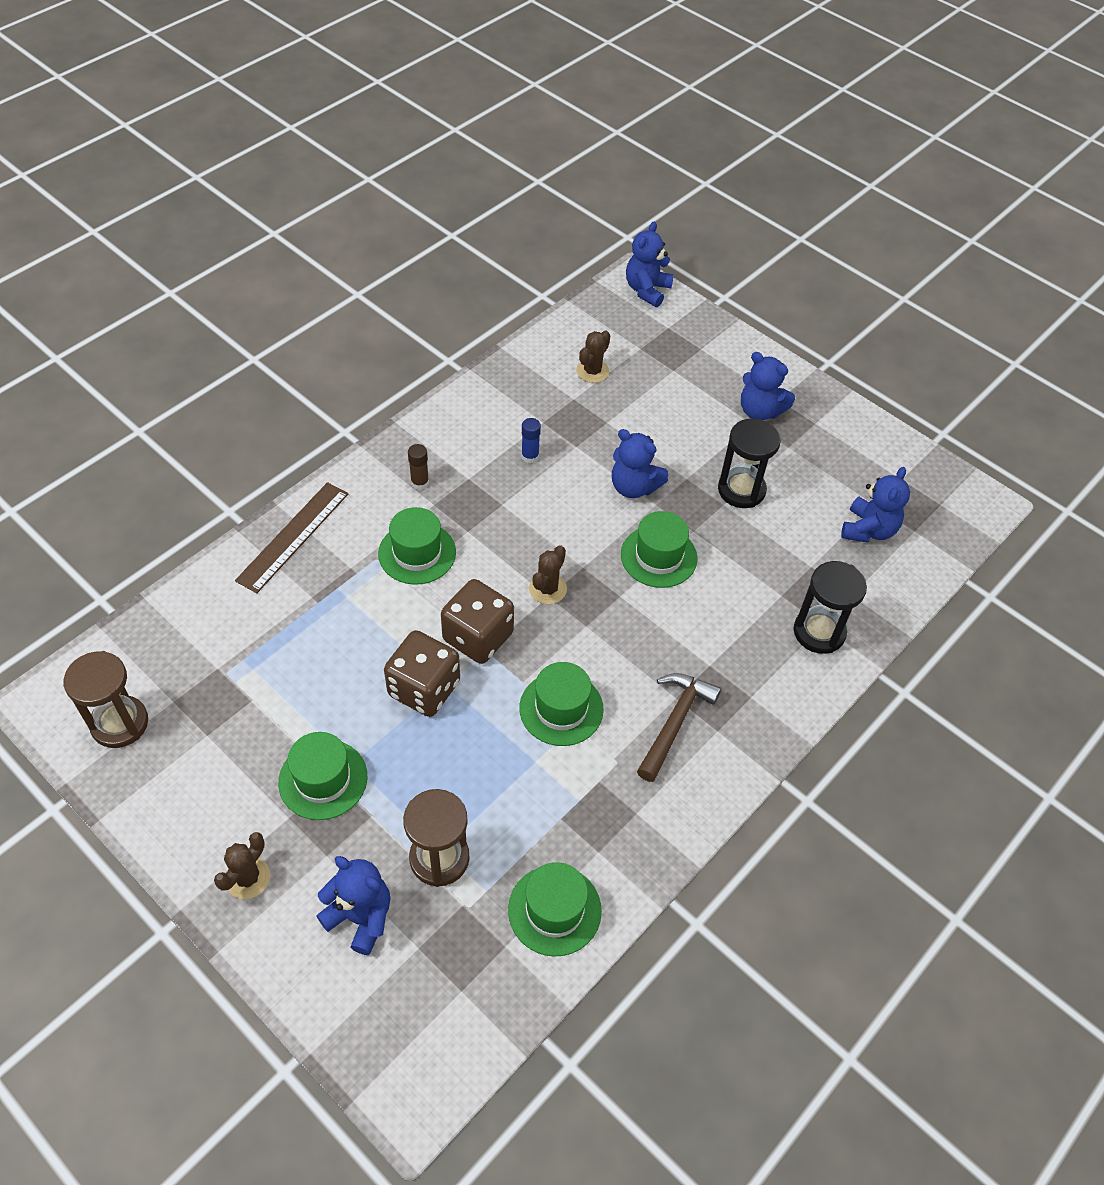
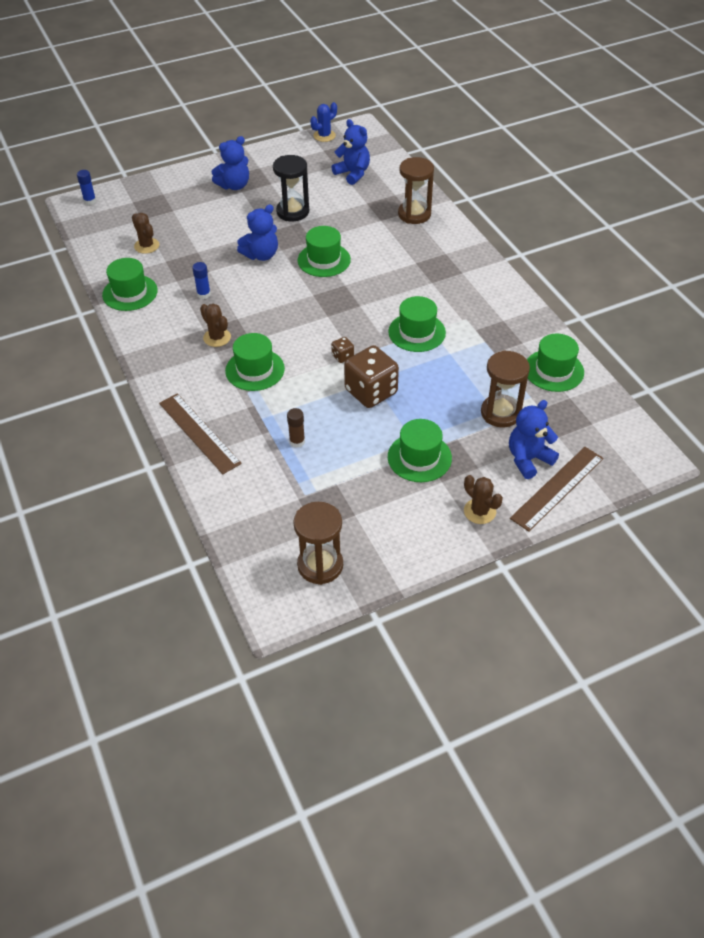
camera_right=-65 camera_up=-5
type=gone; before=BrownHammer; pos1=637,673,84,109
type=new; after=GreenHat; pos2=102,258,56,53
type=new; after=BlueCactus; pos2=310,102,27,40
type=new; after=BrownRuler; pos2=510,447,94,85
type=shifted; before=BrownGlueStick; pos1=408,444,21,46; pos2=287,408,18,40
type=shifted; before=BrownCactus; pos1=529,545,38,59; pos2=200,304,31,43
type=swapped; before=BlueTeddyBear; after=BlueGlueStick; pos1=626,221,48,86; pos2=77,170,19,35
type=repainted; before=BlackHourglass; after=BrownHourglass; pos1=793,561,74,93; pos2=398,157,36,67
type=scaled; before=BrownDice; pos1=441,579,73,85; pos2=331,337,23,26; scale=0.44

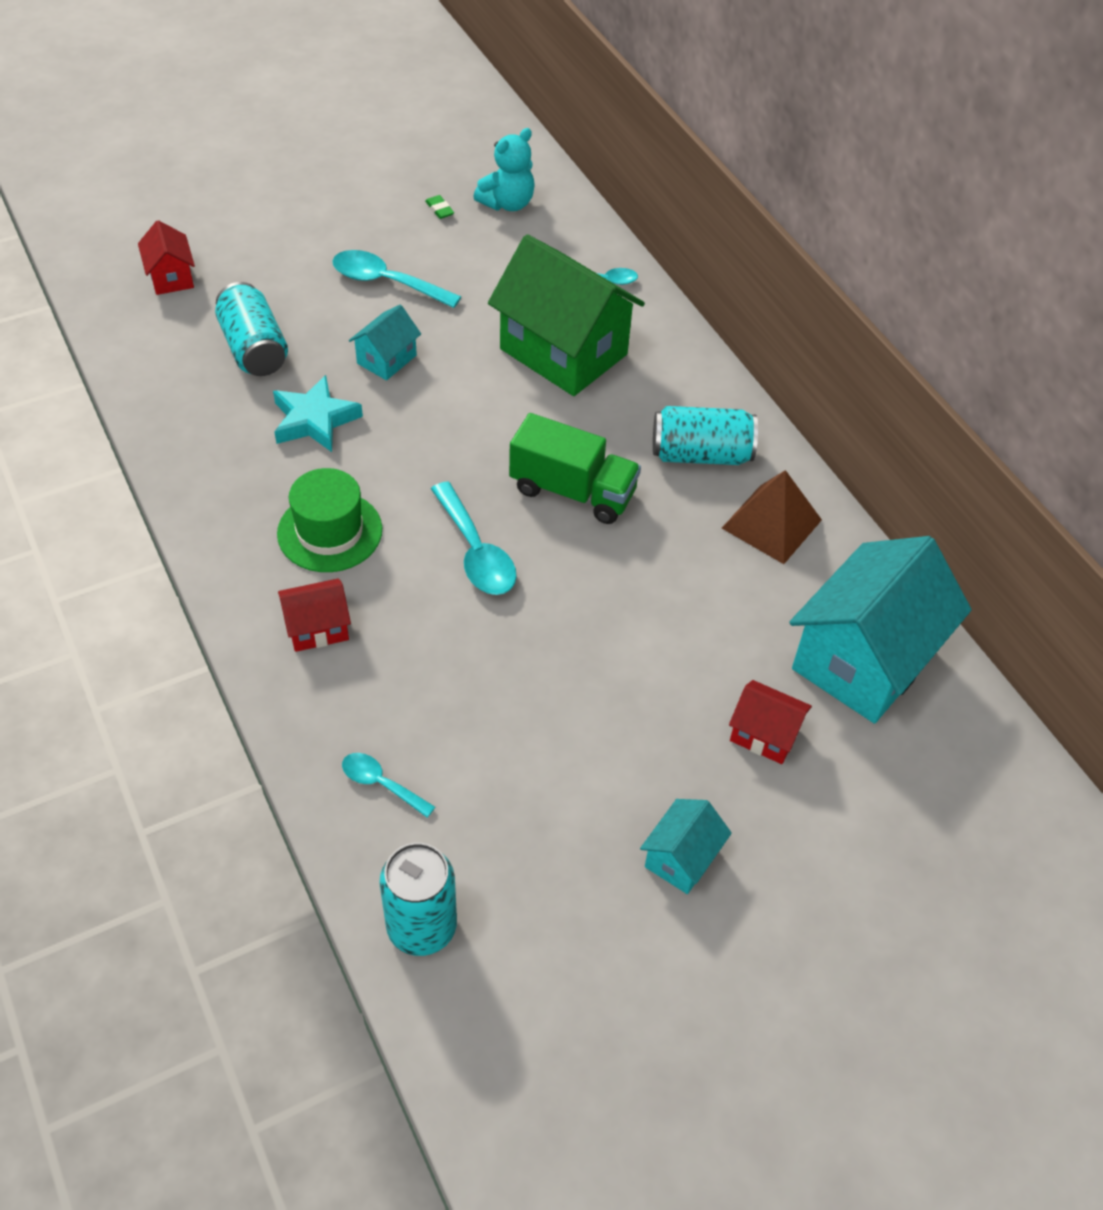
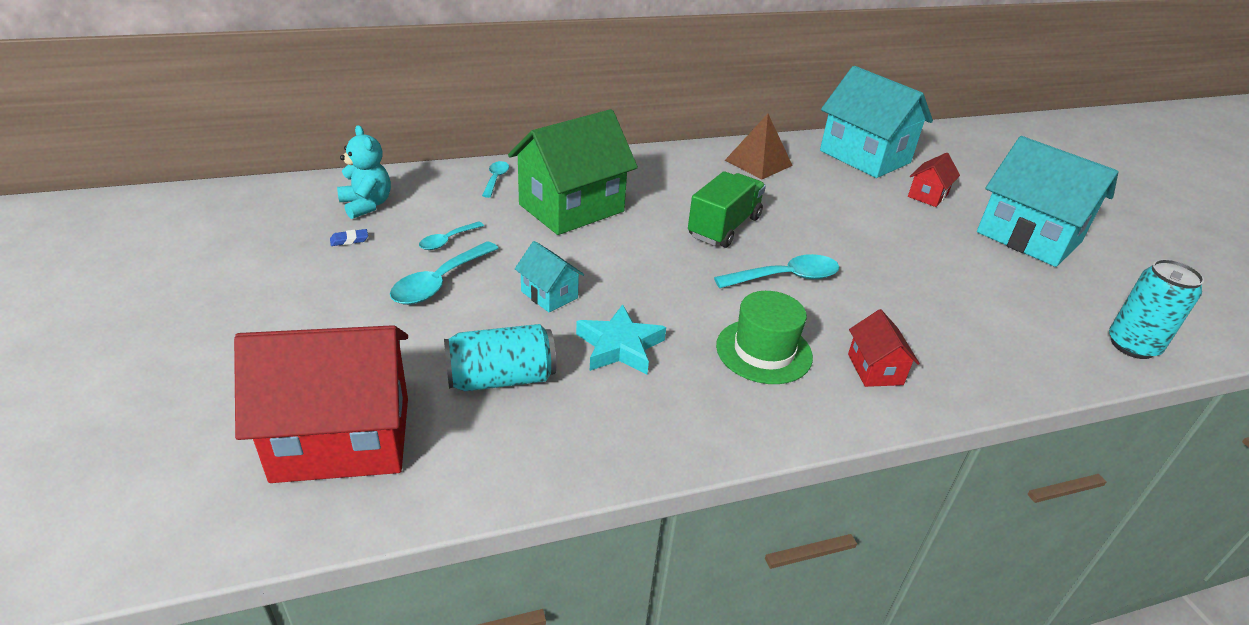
camera_right=-80 camera_up=-15
type=gone; before=TurquoiseCan; pos1=653,406,105,59
type=shifted; before=TurquoiseSpoon; pos1=342,753,93,65; pos2=419,221,65,29
type=repainted; before=GreenEraser; after=BlueEraser; pos1=425,195,29,24; pos2=330,229,38,17
type=scaled; before=RedHouse; pos1=138,220,57,75; pos2=234,325,174,158; scale=2.15
type=scaled; before=TurquoiseHouse; pos1=640,799,92,95; pos2=977,136,142,131; scale=2.15

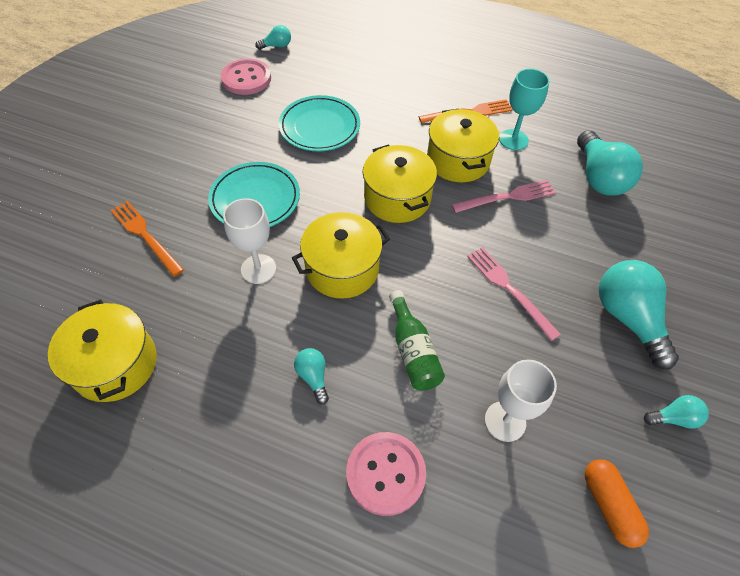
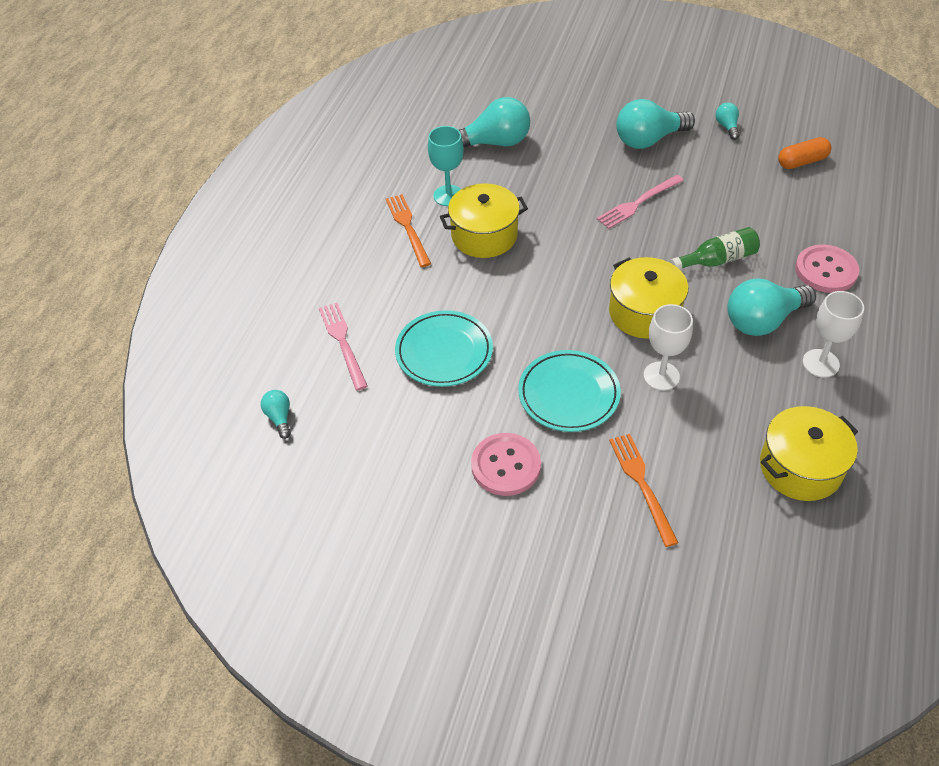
camera_right=-90 camera_up=-5
type=gone; before=YellowPot; pos1=363,144,74,79
type=shifted; before=PinkButton; pos1=221,59,50,36; pos2=471,433,70,63
type=shifted; before=PinkFork; pos1=451,180,105,33; pos2=319,303,49,87
type=shifted; before=WhiteGoblet; pos1=485,360,72,82; pos2=803,291,61,87
type=rotated; before=OrangeFork; pos1=110,201,74,76; pos2=609,434,69,113; turn=120
type=scaled; before=TurquoiseLightBulb; pos1=294,348,35,56; pos2=728,278,88,58; scale=2.07

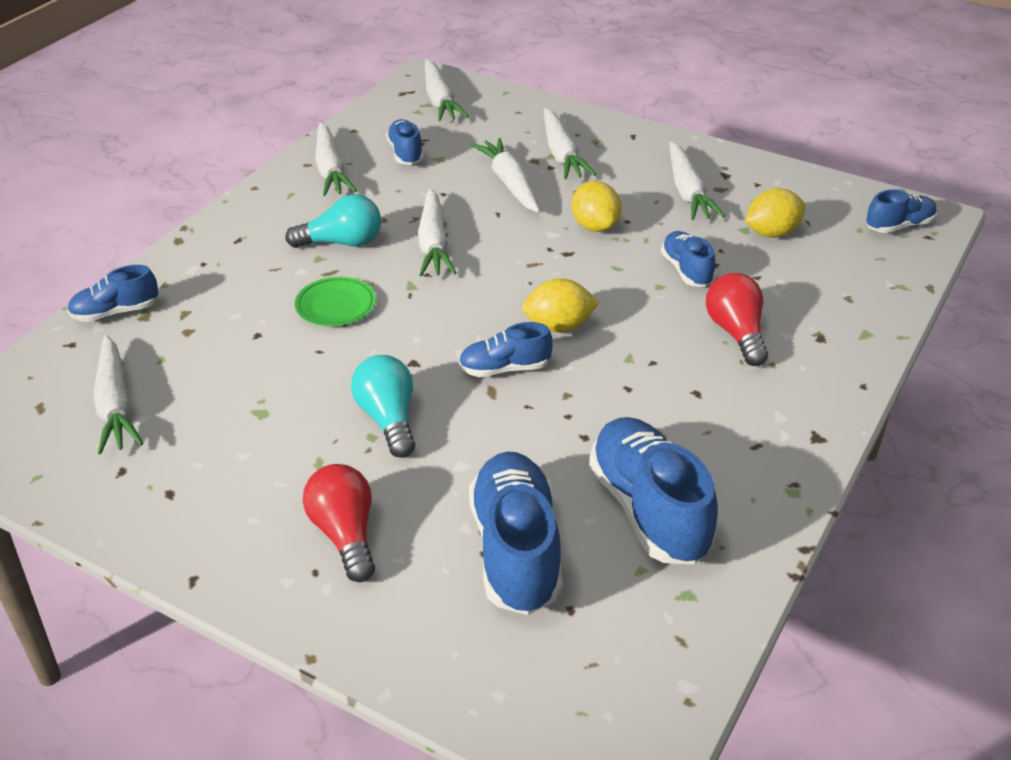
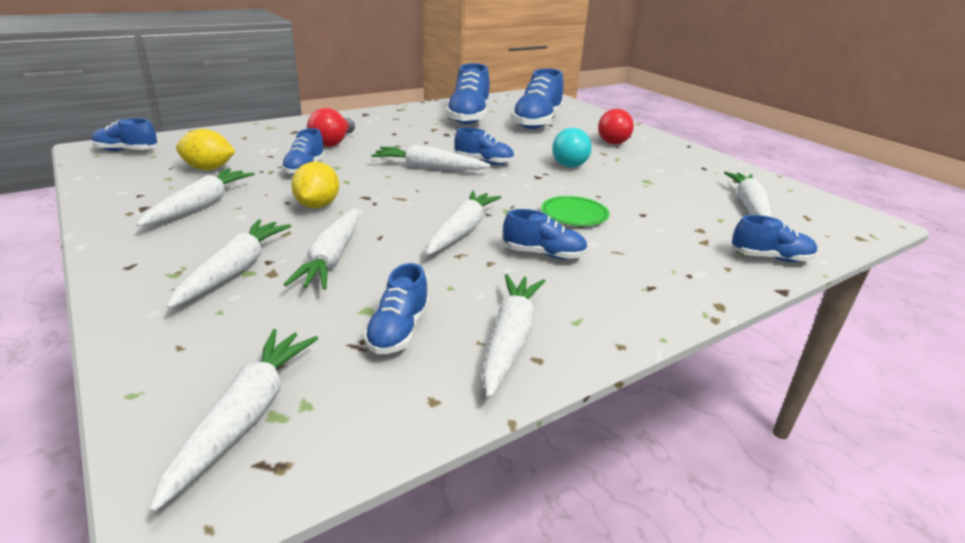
camera_right=-155 camera_up=-10
type=swapped; before=TurquoiseLightBulb; after=BlueShoe; pos1=285,194,96,54; pos2=503,209,85,50
type=swapped; before=YellowLemon; after=WhiteCarrot; pos1=522,279,77,53; pos2=371,145,120,25

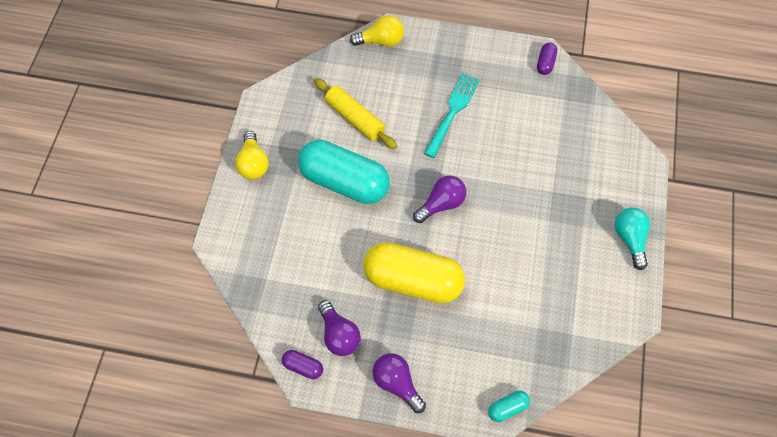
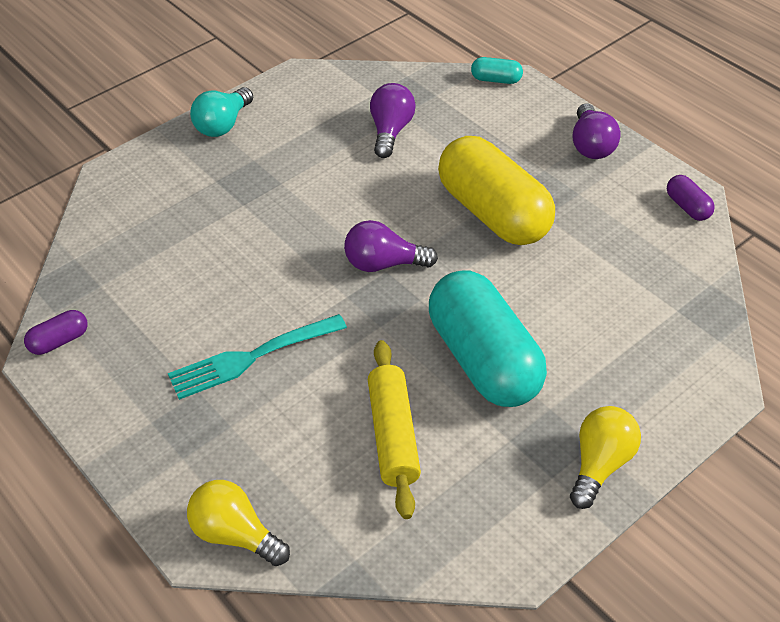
camera_right=-140 camera_up=-15
type=shifted; before=PurpleLightBulb; pos1=318,300,43,56; pos2=370,83,46,75

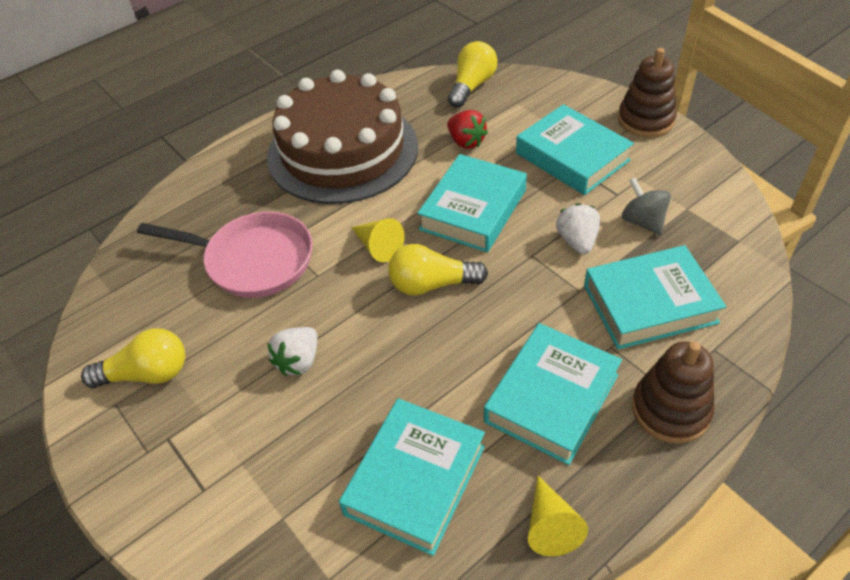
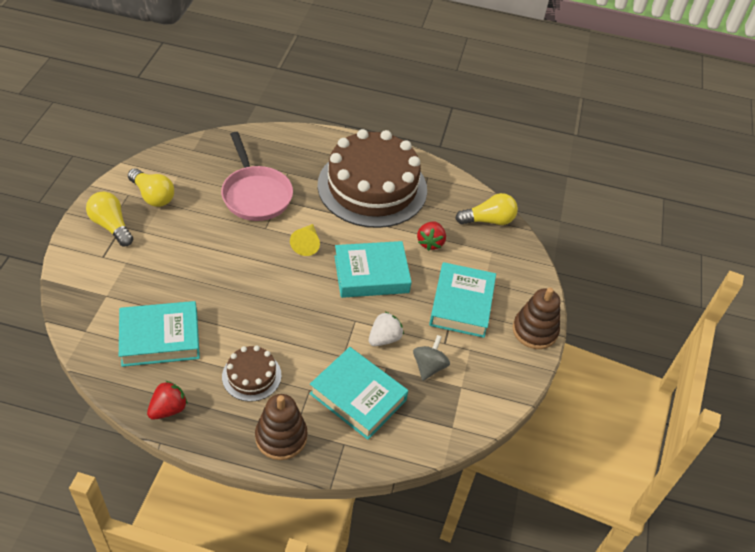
camera_right=45 camera_up=0
type=gone; before=WhiteStrawberry; pos1=267,327,50,49
type=shifted; before=YellowLightBulb; pos1=388,244,100,52; pos2=86,192,47,54
type=swapped; before=TurquoiseBook; after=BrownCake; pos1=484,323,138,142; pos2=222,345,59,57
type=swapped; before=YellowCone; after=RedStrawberry; pos1=528,476,60,80; pos2=147,381,41,39

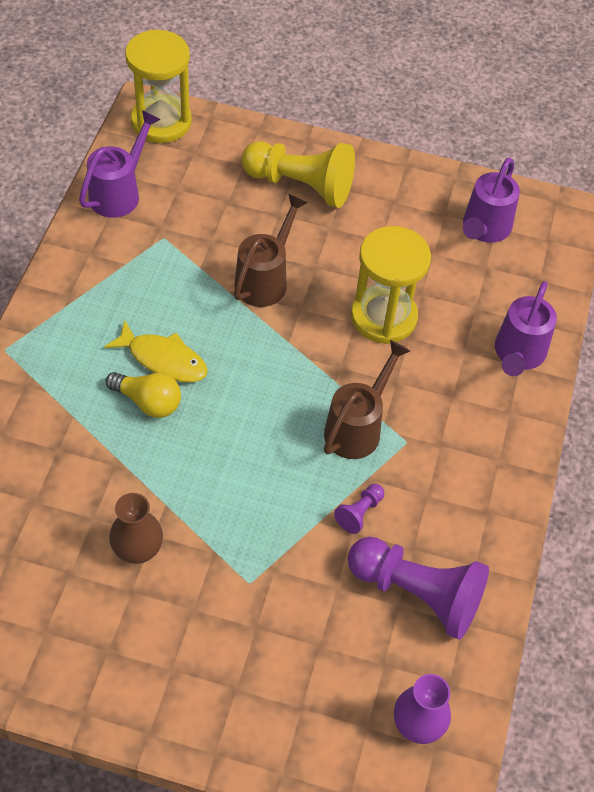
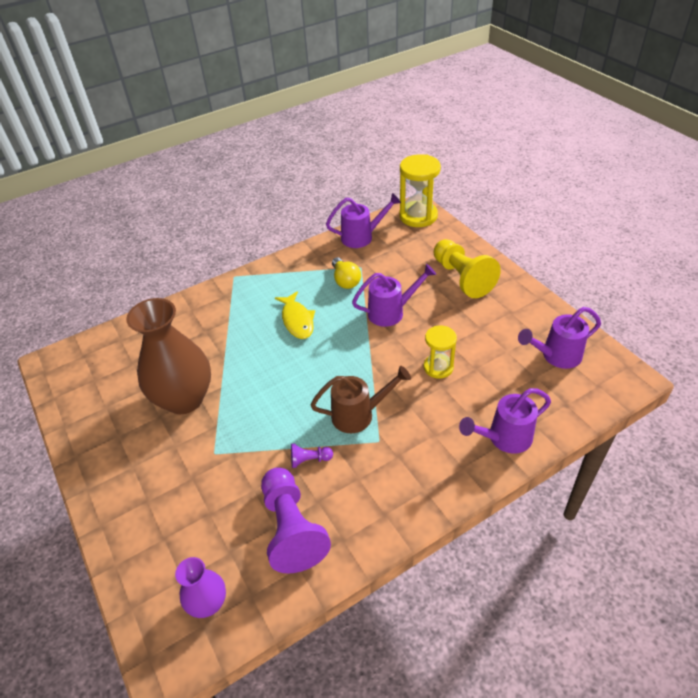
camera_right=50 camera_up=-10
type=shifted; before=YellowLightBulb; pos1=105,372,76,46; pos2=332,257,29,32
type=repainted; before=BrownWateringCan; after=PurpleWateringCan; pos1=234,194,74,113; pos2=352,264,84,63
type=scaled; before=BrownVase; pos1=109,493,54,71; pos2=126,298,85,116; scale=1.99
type=scaled; before=YellowHourglass; pos1=351,226,80,118; pos2=424,326,33,53; scale=0.61

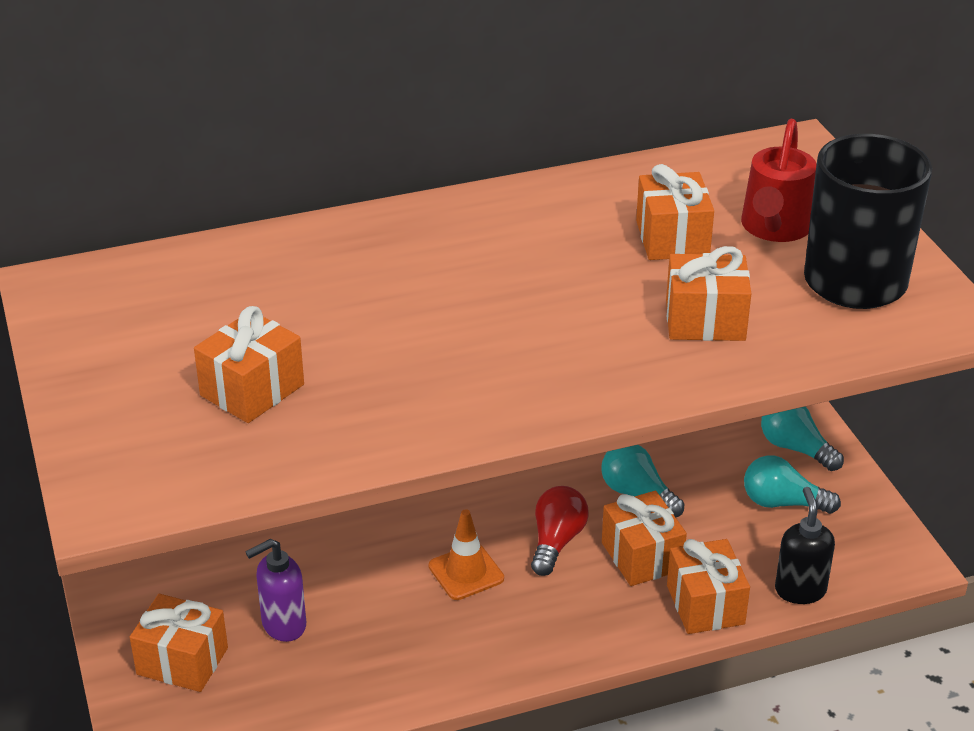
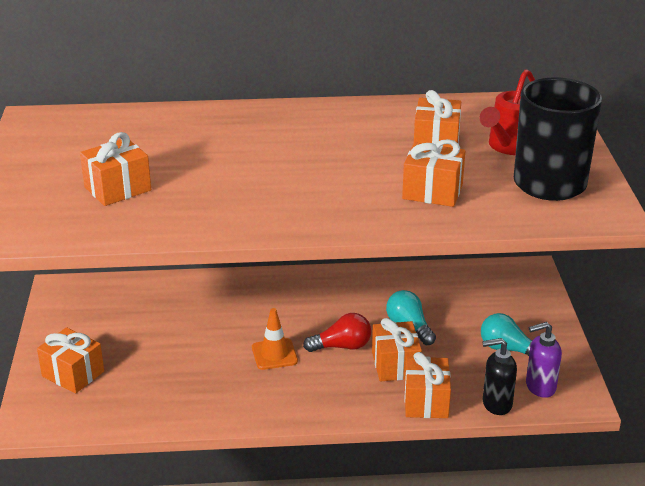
camera_right=15 camera_up=-5
type=gone; before=TurquoiseLightBulb; pos1=761,406,83,65
type=shifted; before=PurpleSoapDispenser; pos1=245,539,61,103; pos2=526,322,36,76
type=rotated; before=RedLightBulb; pos1=531,486,58,90; pos2=303,313,68,39; turn=45
type=rotated; before=BlackSoapDispenser; pos1=775,487,60,117; pos2=482,338,35,77; turn=-105

